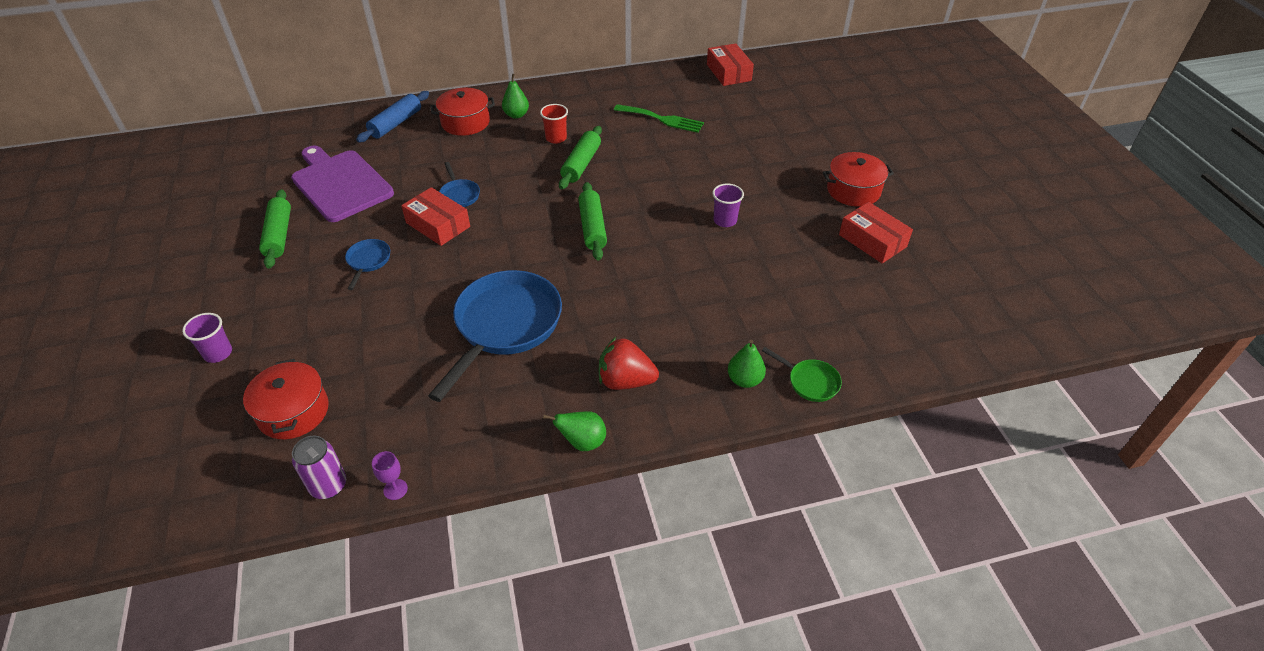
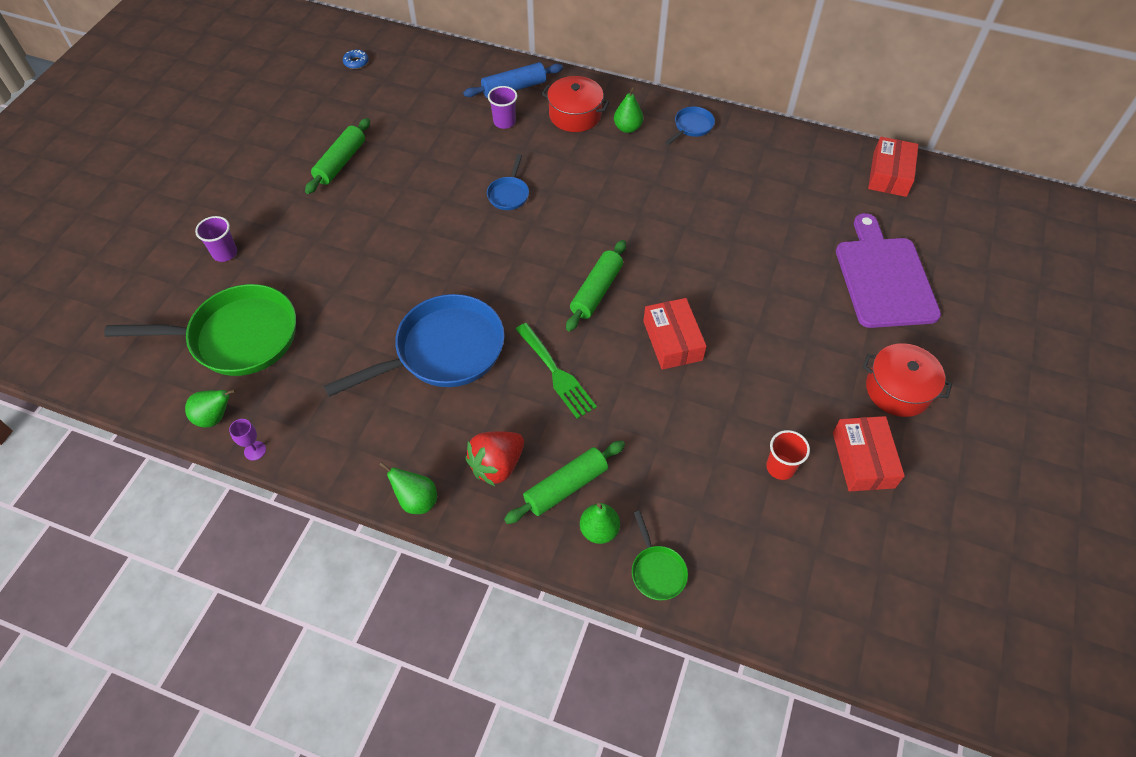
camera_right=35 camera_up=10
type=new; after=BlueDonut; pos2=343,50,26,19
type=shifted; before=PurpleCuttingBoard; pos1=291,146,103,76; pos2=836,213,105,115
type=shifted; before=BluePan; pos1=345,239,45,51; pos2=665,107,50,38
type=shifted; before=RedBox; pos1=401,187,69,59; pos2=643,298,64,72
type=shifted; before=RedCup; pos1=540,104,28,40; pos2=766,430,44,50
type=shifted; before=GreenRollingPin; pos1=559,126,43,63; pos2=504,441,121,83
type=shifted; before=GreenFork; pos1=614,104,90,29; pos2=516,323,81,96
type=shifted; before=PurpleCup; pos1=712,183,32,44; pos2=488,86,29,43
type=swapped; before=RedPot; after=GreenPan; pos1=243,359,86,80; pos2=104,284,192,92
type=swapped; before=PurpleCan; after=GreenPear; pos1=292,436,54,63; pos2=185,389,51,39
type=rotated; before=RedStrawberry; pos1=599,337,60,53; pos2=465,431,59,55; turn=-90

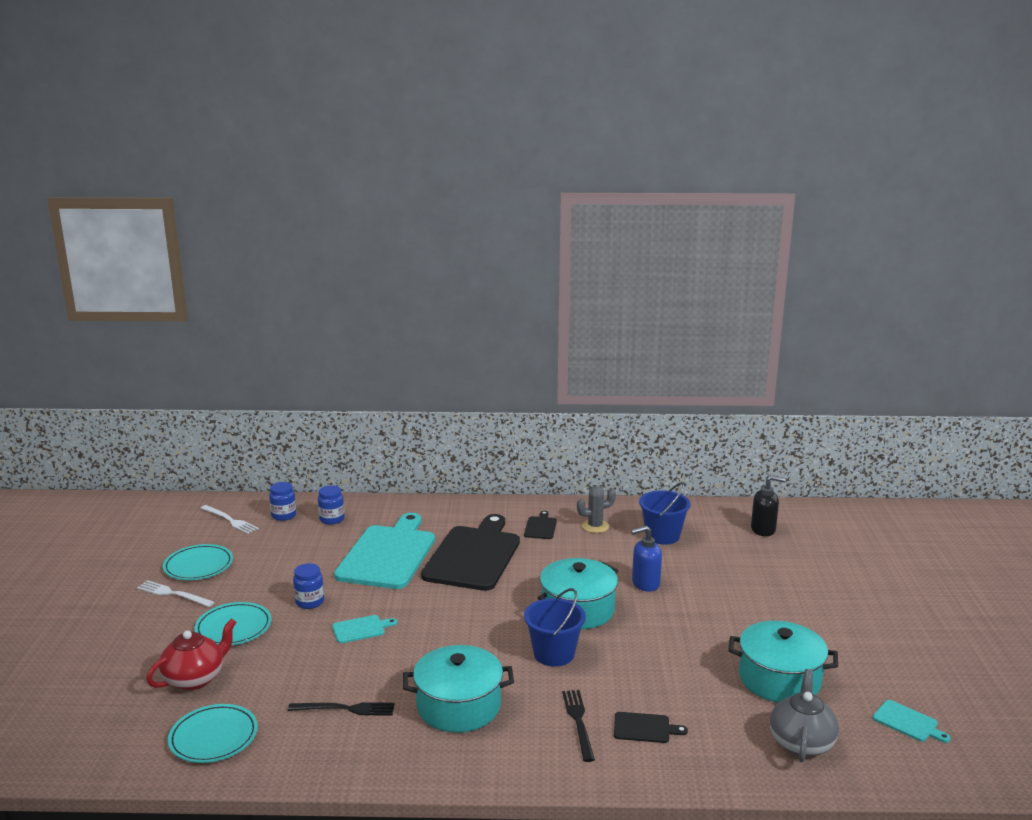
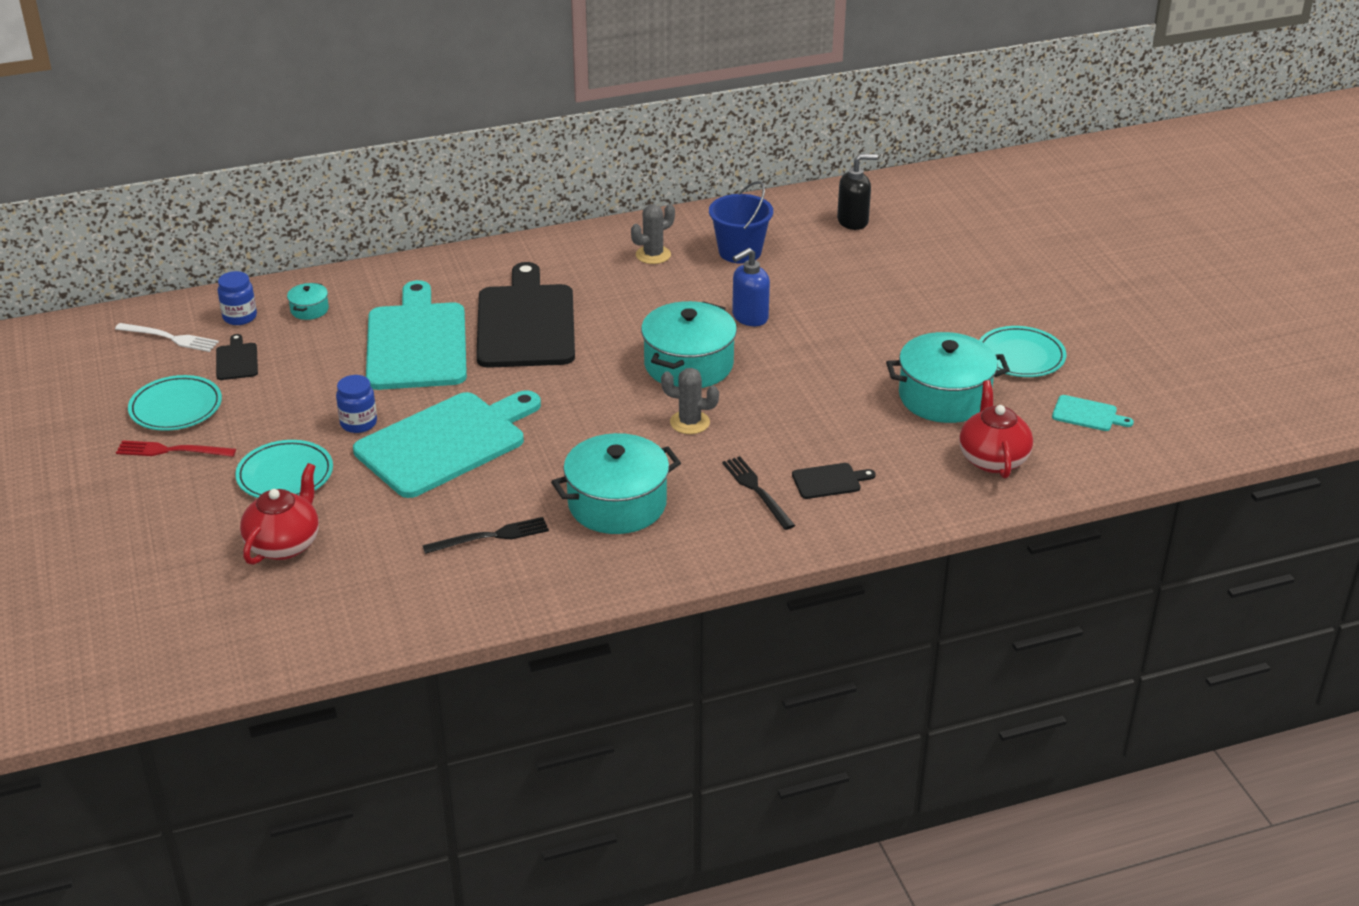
camera_right=-20 camera_up=15
type=shifted; before=TurquoisePlate; pos1=168,704,90,59; pos2=979,326,87,51
type=shifted; before=BlackCuttingBoard; pos1=524,511,33,28; pos2=216,334,42,46
type=swapped; before=BlueJar; after=TurquoisePot; pos1=318,485,27,40; pos2=287,283,42,37
type=swapped; before=BlueBucket; after=GreyCactus; pos1=524,588,62,79; pos2=661,368,58,66
type=repainted; before=WhiteFork; after=RedFork; pos1=137,580,77,27; pos2=116,440,120,17
type=repainted; before=GreyTeapot; after=RedTeapot; pos1=770,669,69,93; pos2=959,380,74,99
type=scaled; before=TurquoiseCuttingBoard; pos1=332,615,65,28; pos2=353,390,188,108; scale=2.45

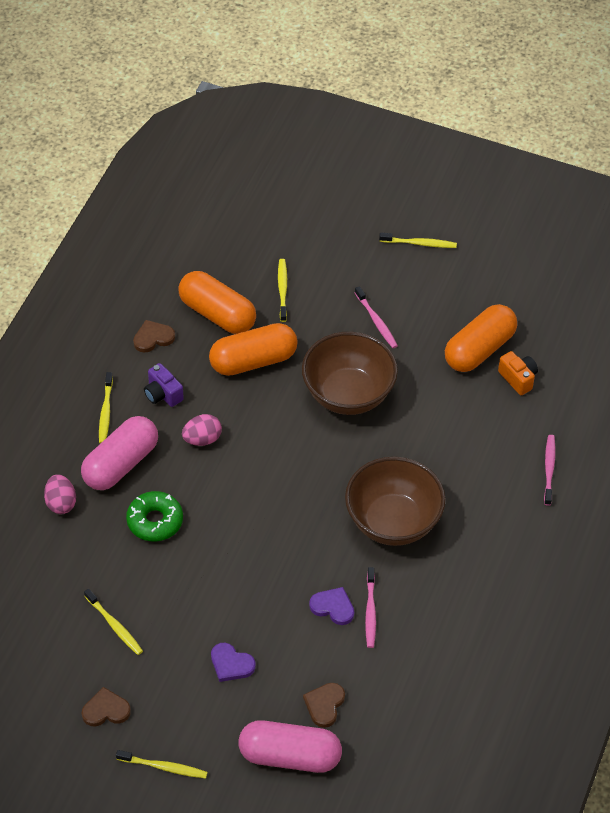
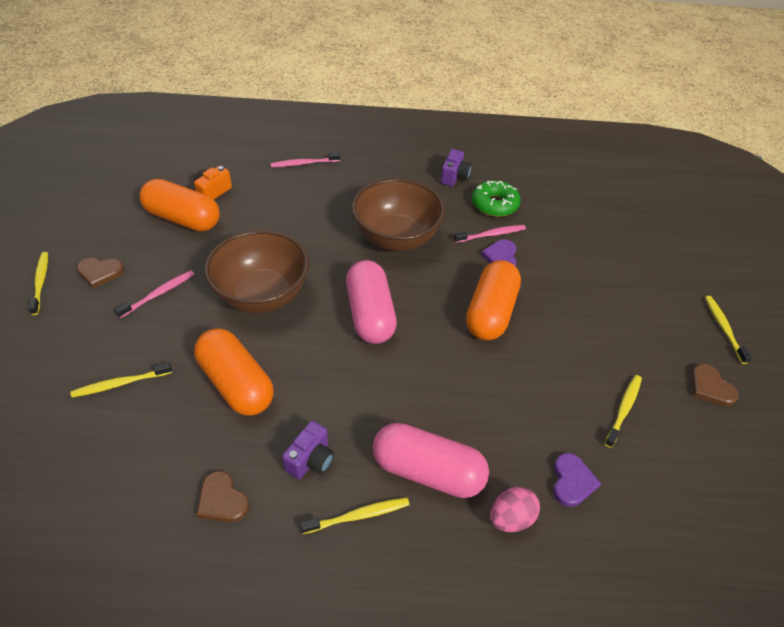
camera_right=-110 camera_up=-5
type=gone; before=PinkEgg; pos1=182,414,40,32
type=new; after=PurpleCamera; pos2=441,149,31,37
type=shifted; before=GreenDonut; pos1=126,491,57,50; pos2=472,180,49,37
type=shifted; before=OrangeCapsule; pos1=178,271,78,63; pos2=466,260,55,80
type=shifted; before=PurpleHeart; pos1=211,643,45,39; pos2=553,453,48,54
type=shifted; before=PinkCapsule; pos1=239,720,103,53; pos2=346,260,51,84
type=shifted; before=BrownHeart; pos1=303,683,42,45; pos2=77,258,47,30

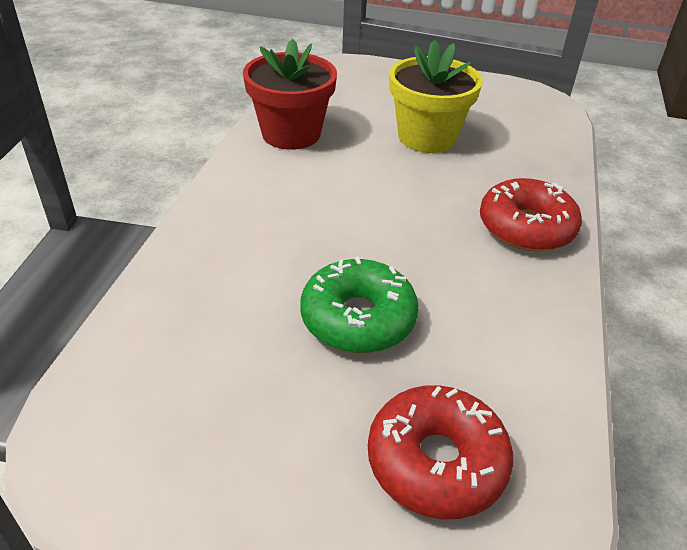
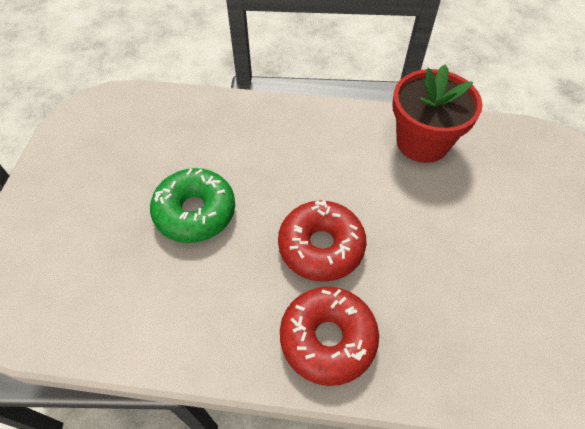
camera_right=85 camera_up=15
type=gone; before=YellowFlowerPot; pos1=389,40,94,113
type=shifted; before=RedDonut; pos1=368,385,145,134; pos2=278,201,88,81

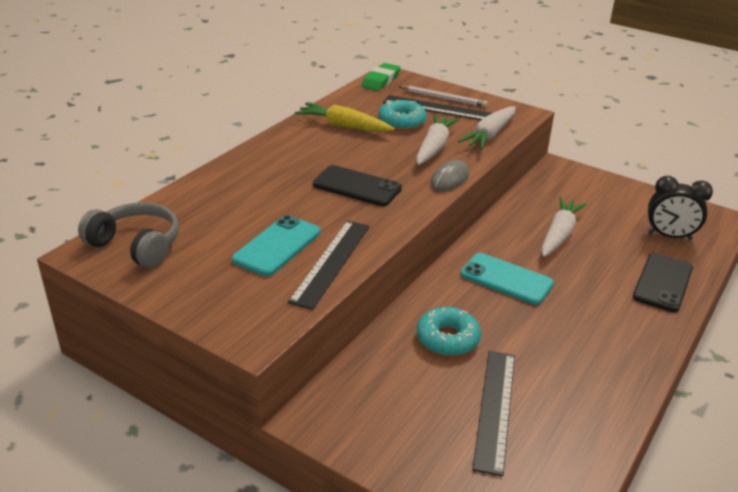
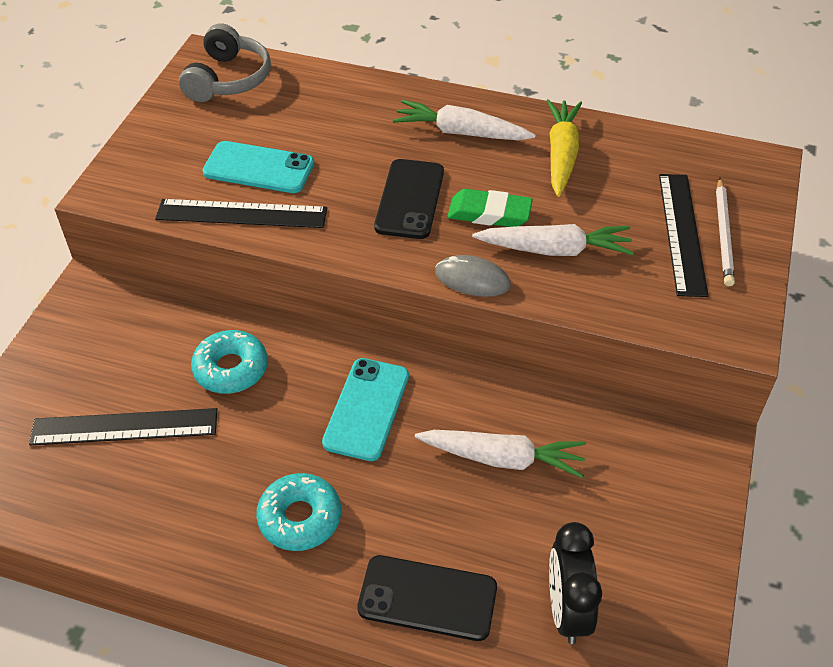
camera_right=75 camera_up=15
type=shifted; before=GreenEraser; pos1=362,63,39,28; pos2=447,189,86,38
type=shifted; before=TurquoiseDonut; pos1=378,100,49,30; pos2=256,473,85,78
type=shifted; before=WhiteCarrot; pos1=458,106,58,44; pos2=393,100,143,41

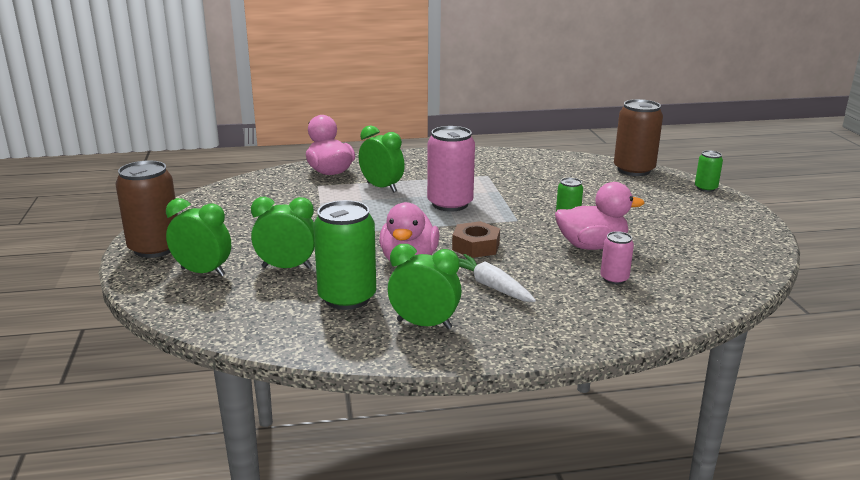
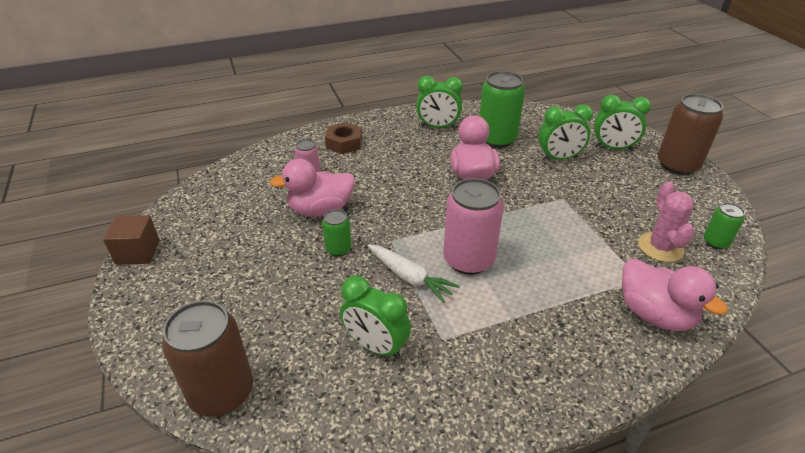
camera_right=170 camera_up=15
type=new; after=BrownCube; pos2=103,215,57,50
type=new; after=PinkCactus; pos2=638,182,56,80
type=shifted; before=GreenClock; pos1=359,125,46,68; pos2=340,276,71,83
type=shifted; before=BrownNut; pos1=452,221,48,37; pos2=325,122,37,32
type=shifted; before=WhiteCarrot; pos1=459,254,77,48; pos2=368,244,92,59
type=shifted; before=GreenCan; pos1=695,150,28,42; pos2=704,202,41,47

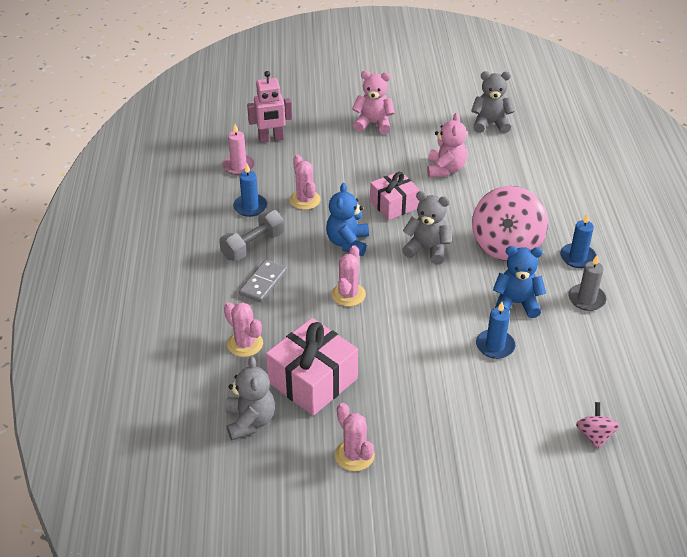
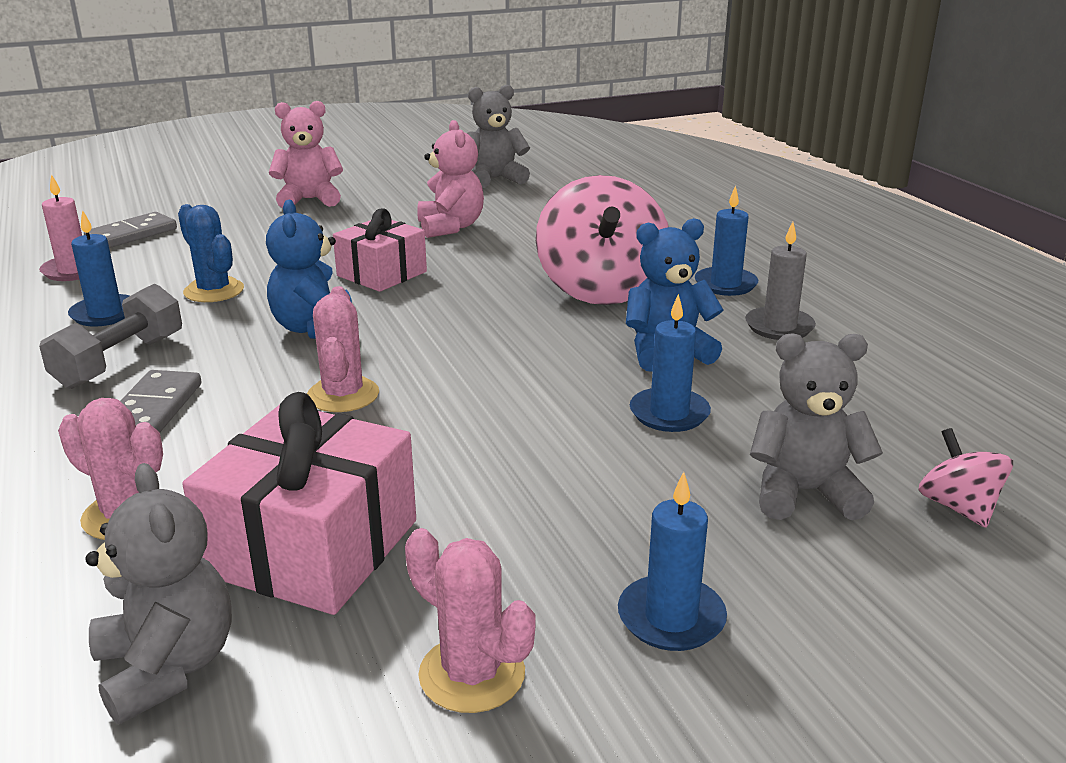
camera_right=-20 camera_up=-15
type=new; after=BlueCandle; pos2=618,472,109,179
type=shifted; before=GreyTeddyBear; pos1=402,191,49,74; pos2=750,333,133,187
type=swapped; before=PinkRobot; after=GreyDomino; pos1=247,71,45,72; pos2=84,212,93,36
type=repainted; before=PinkCactus; after=BlueCactus; pos1=290,155,31,55; pos2=178,204,66,98

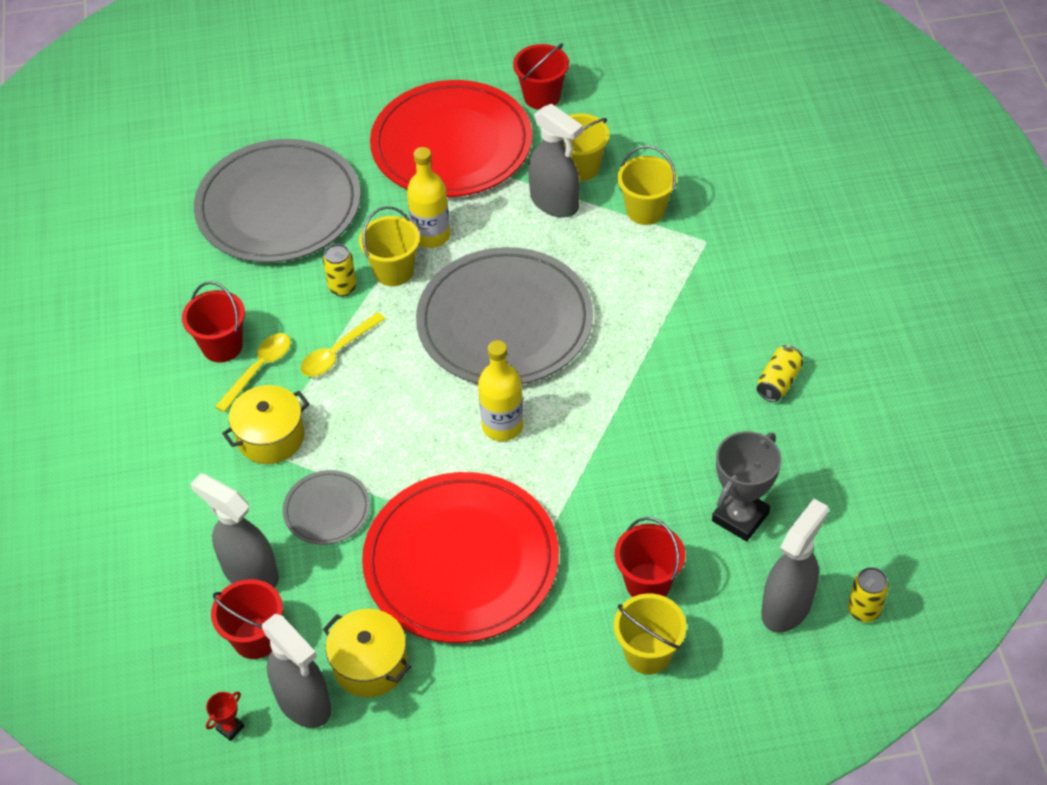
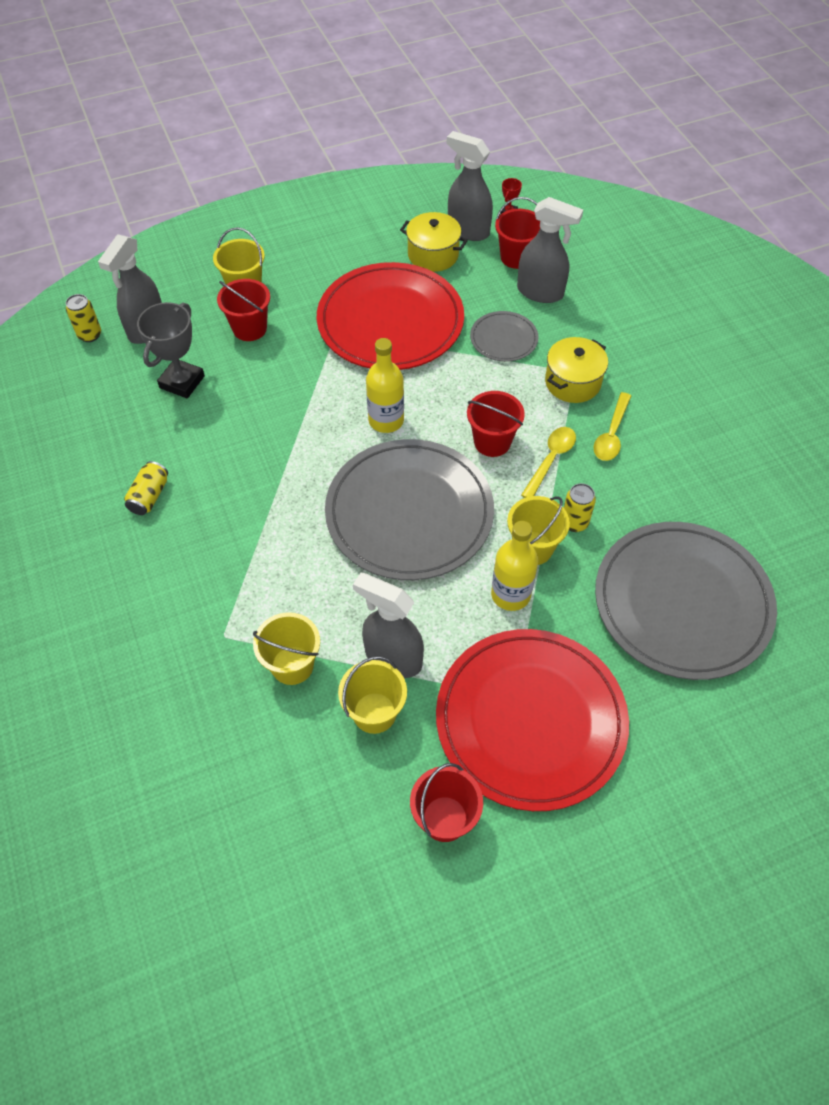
camera_right=165 camera_up=5
type=shifted; before=RedBucket; pos1=182,281,63,81; pos2=467,391,58,66

